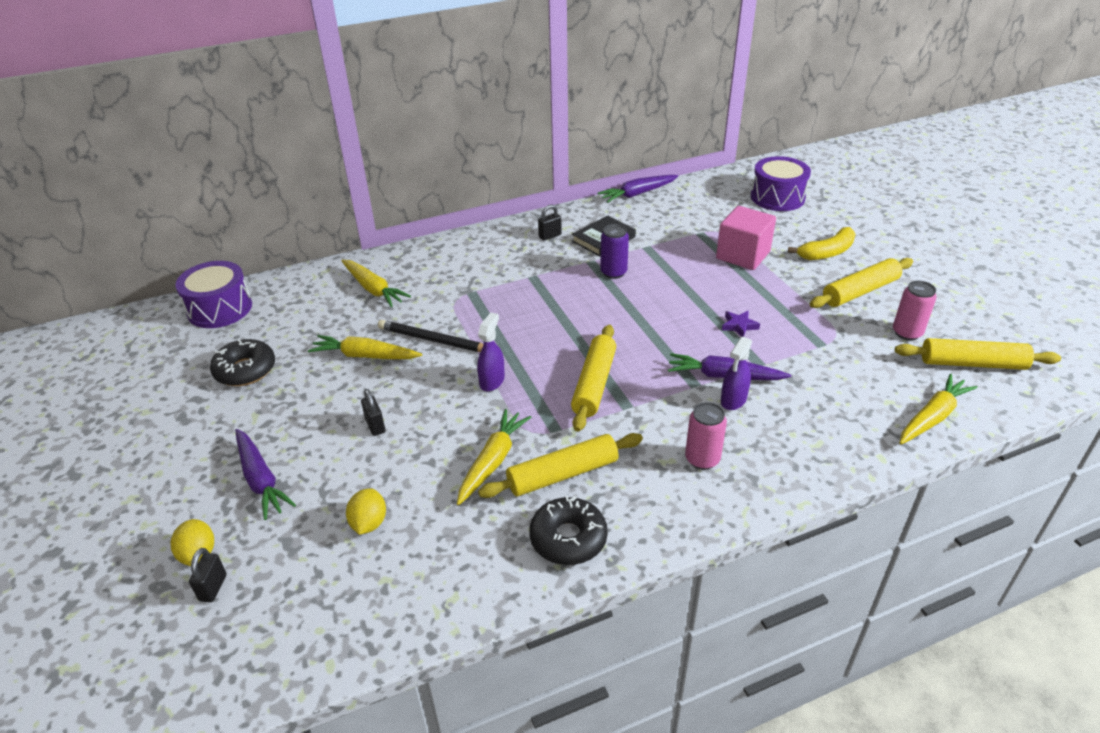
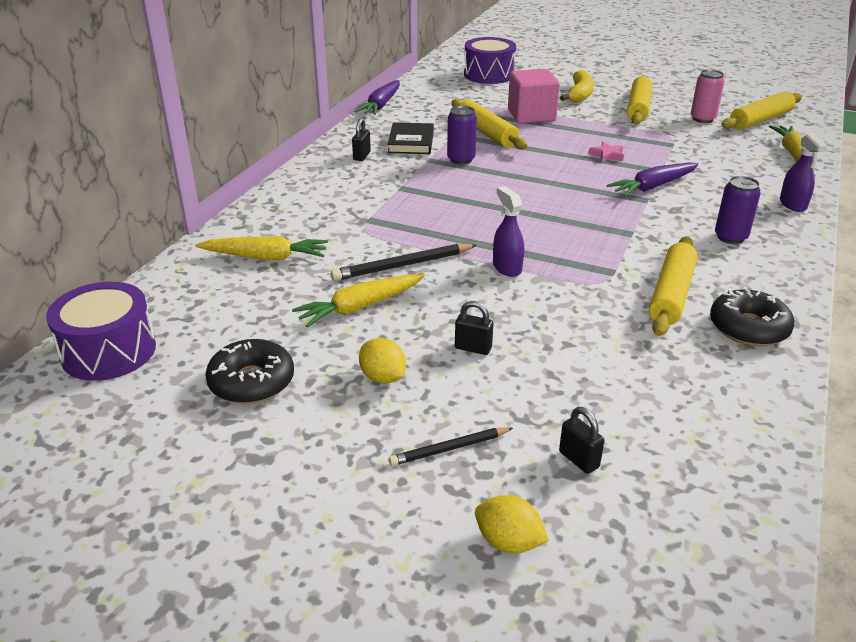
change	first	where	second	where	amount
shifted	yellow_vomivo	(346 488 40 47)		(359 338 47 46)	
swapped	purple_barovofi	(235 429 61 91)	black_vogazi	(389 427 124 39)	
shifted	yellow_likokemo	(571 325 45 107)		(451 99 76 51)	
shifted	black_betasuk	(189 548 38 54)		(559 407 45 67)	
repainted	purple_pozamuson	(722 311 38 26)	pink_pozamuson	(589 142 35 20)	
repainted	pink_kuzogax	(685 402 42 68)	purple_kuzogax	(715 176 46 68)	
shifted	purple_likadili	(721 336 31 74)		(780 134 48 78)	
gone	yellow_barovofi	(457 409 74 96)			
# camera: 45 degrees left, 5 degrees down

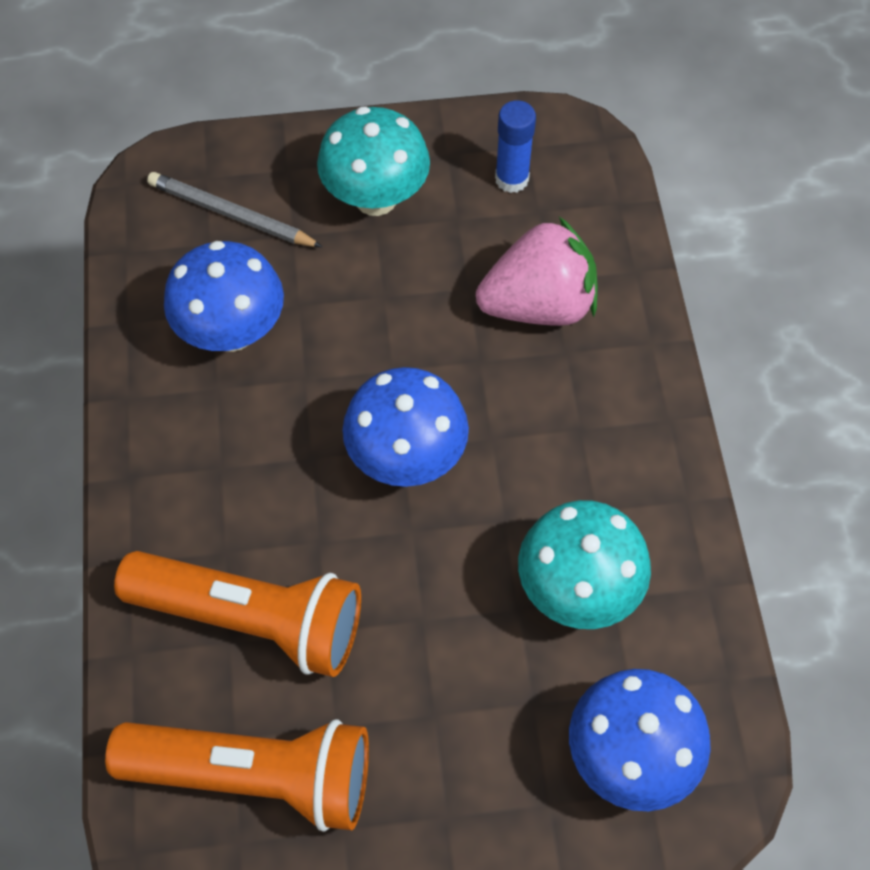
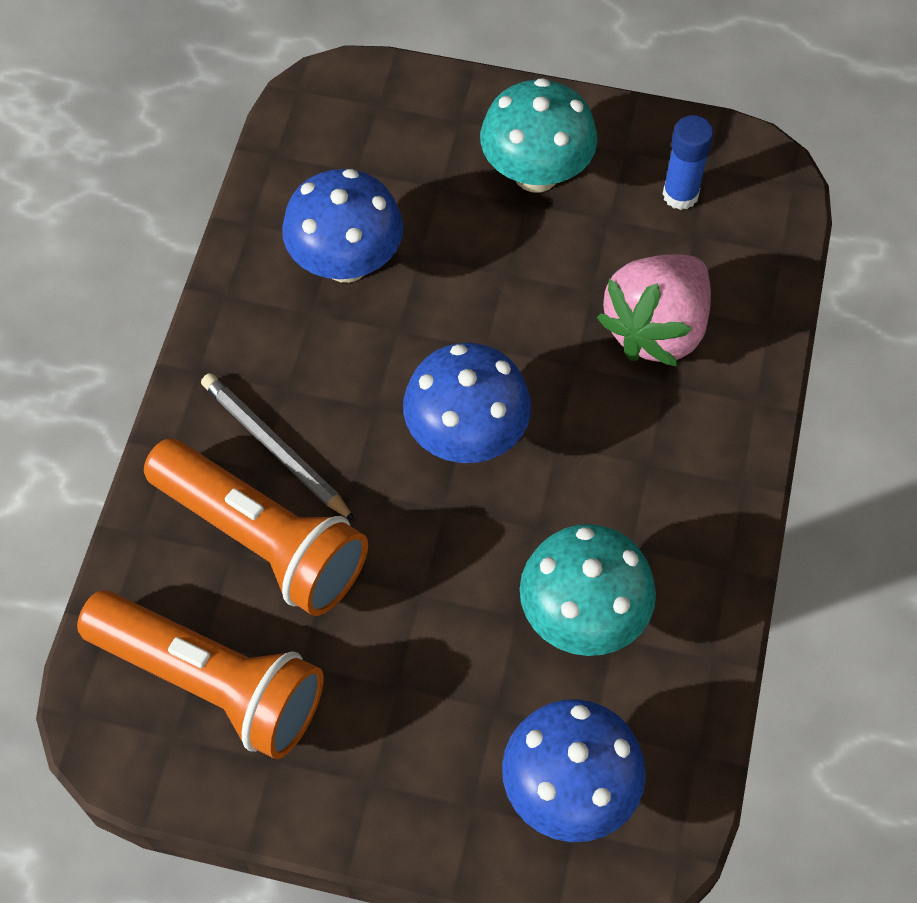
change	first	where	second	where	amount
shifted	grey_vogazi	(147 172 176 75)		(201 373 155 149)	
rotated	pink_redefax	(476 217 122 109)		(597 254 114 113)	120 degrees clockwise
# camera: 20 degrees right, 0 degrees up

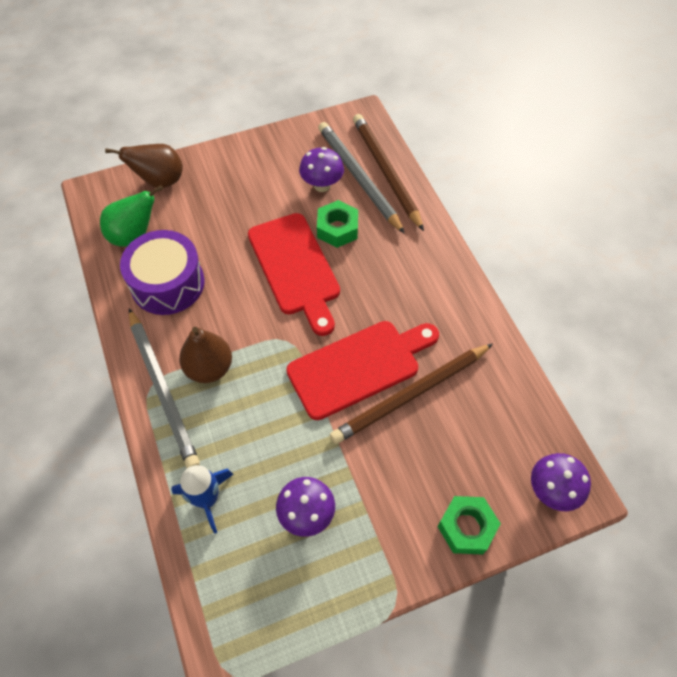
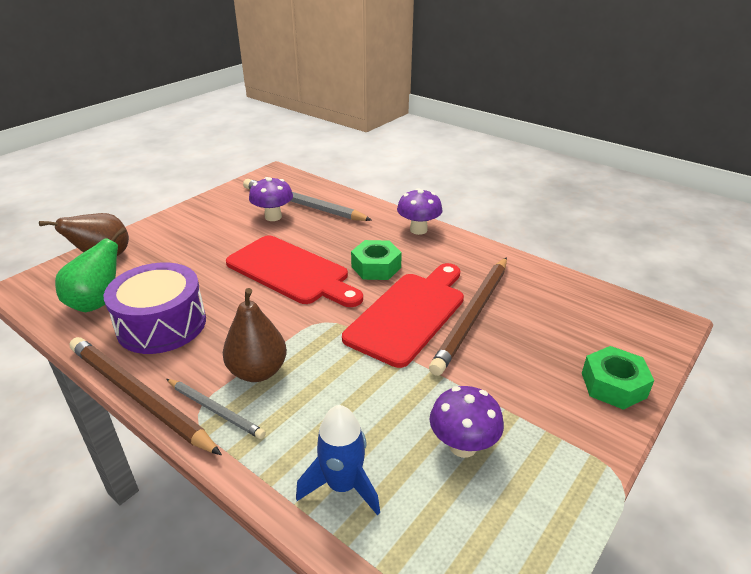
change	first	where	second	where	amount
shifted	brown_vogazi	(353 114 71 117)		(70 337 152 118)	
scaled	grey_vogazi	(129 308 71 160)		(166 379 100 60)	x0.55
shifted	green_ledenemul	(317 200 41 48)		(351 240 51 40)	
shifted	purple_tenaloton	(531 453 60 58)		(397 188 46 47)	
# camera: 30 degrees left, 25 degrees down

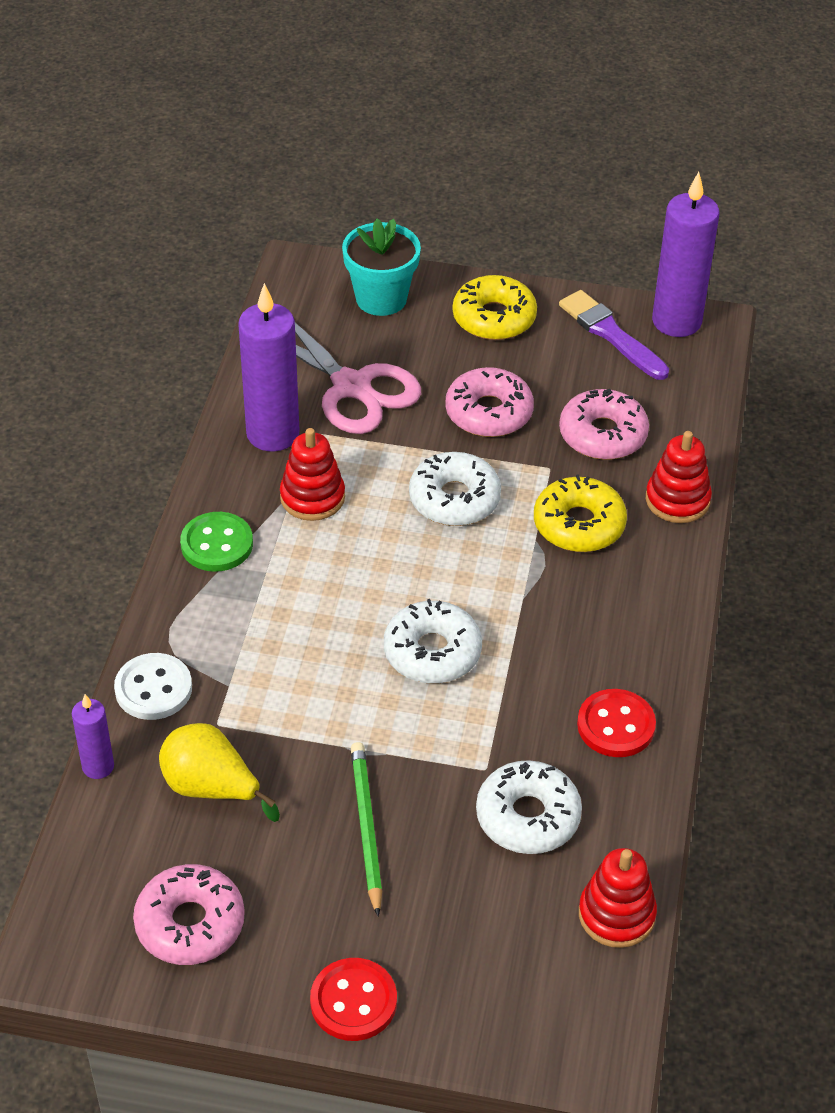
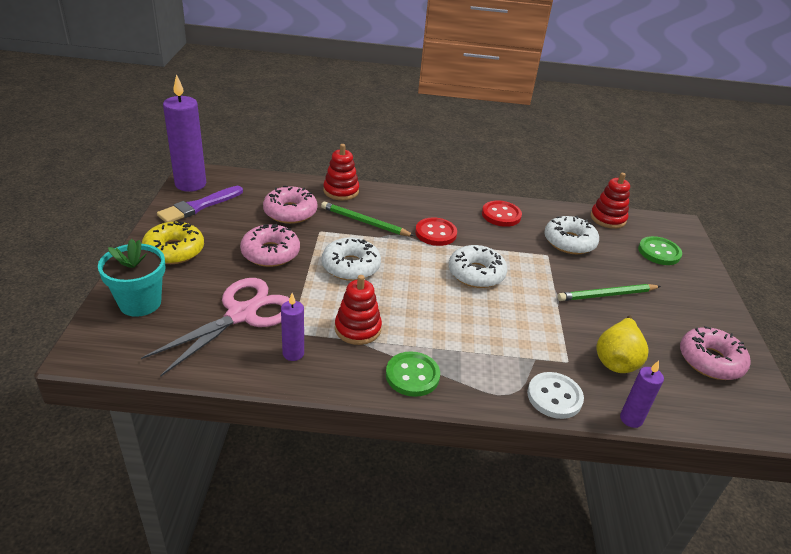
change	first	where	second	where	amount
scaled	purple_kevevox	(238 283 61 169)		(281 293 23 68)	x0.52
swapped	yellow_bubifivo	(534 474 93 78)	green_vogazi	(321 201 93 35)	
shifted	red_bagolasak	(310 958 87 83)		(415 218 42 28)	
new			green_bagolasak	(638 236 44 29)	
# camera: 100 degrees left, 10 degrees down

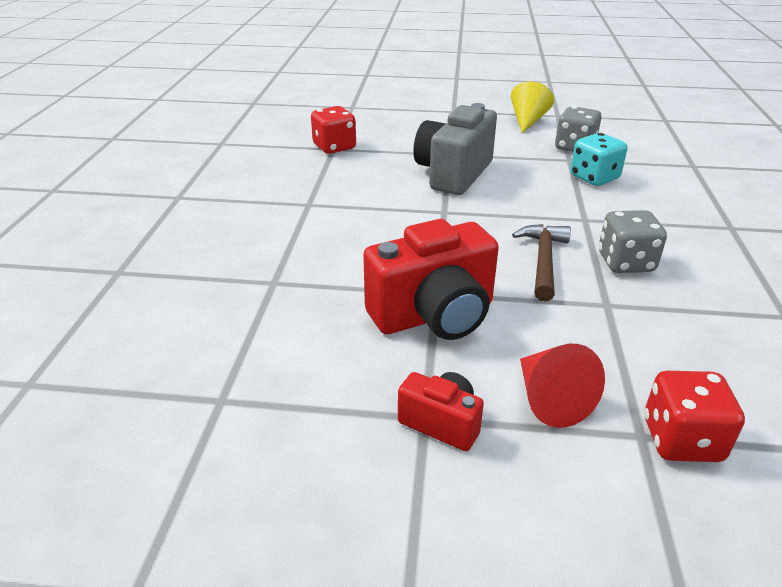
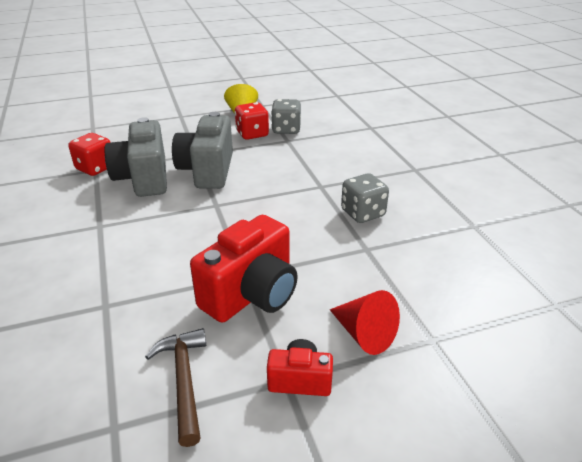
change	first	where	second	where	amount
new			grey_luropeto	(105 117 62 80)	
shifted	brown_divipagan	(512 224 59 77)		(145 328 61 119)	
shifted	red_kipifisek	(644 371 101 91)		(235 102 34 38)	
gone	turquoise_kipifisek	(570 133 57 53)			
# camera: 25 degrees left, 0 degrees up

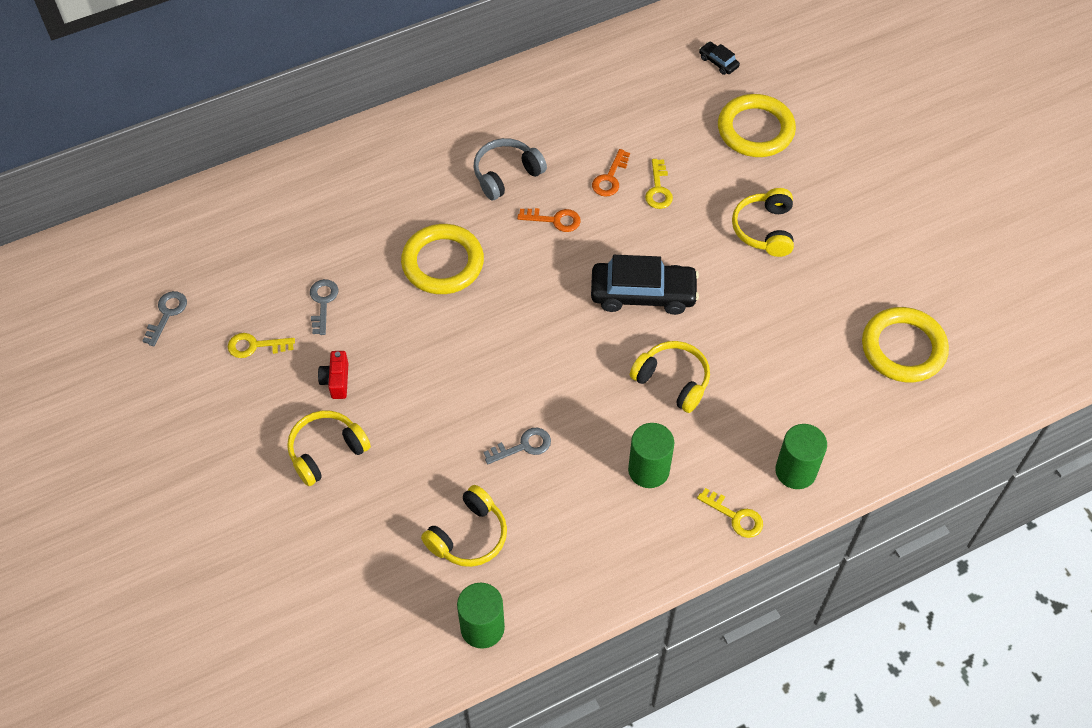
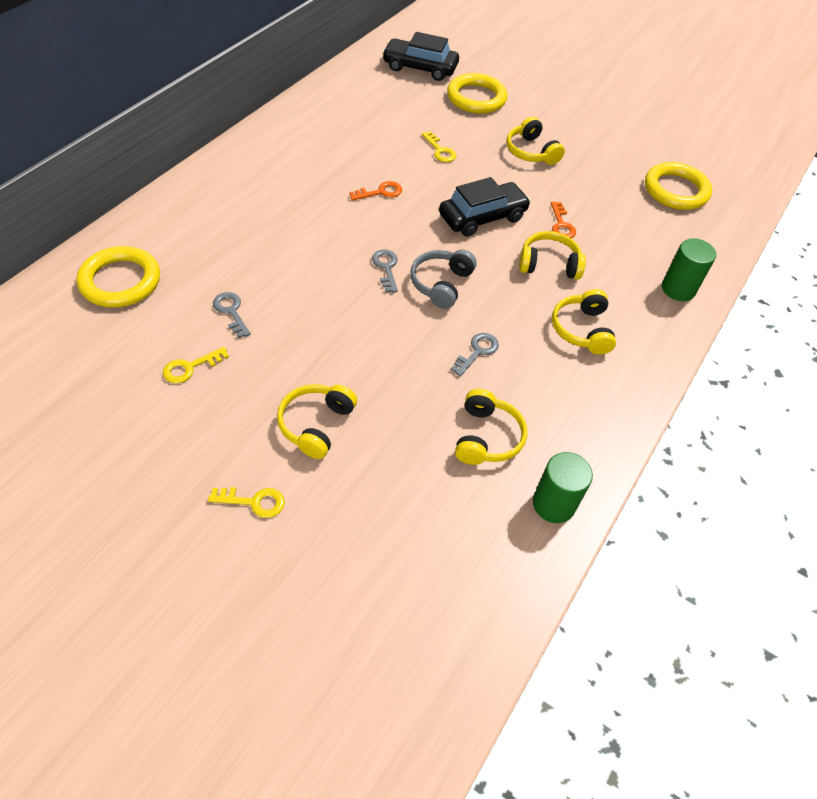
change	first	where	second	where	amount
shifted	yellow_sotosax	(401 224 83 70)		(77 246 83 62)	
shifted	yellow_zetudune	(697 488 66 50)		(208 487 77 31)	
shifted	grey_zetudune	(143 291 44 55)		(372 250 26 43)	
scaled	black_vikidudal	(699 42 41 33)		(382 32 77 49)	x2.23
shifted	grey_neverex	(473 138 74 62)		(410 250 67 59)	
shifted	orange_zetudune	(592 149 38 48)		(551 202 25 36)	
swapped	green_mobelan	(628 423 46 65)	yellow_neverex	(552 289 64 66)	
gone	red_luropeto	(318 351 30 48)			
# camera: 35 degrees left, 5 degrees down

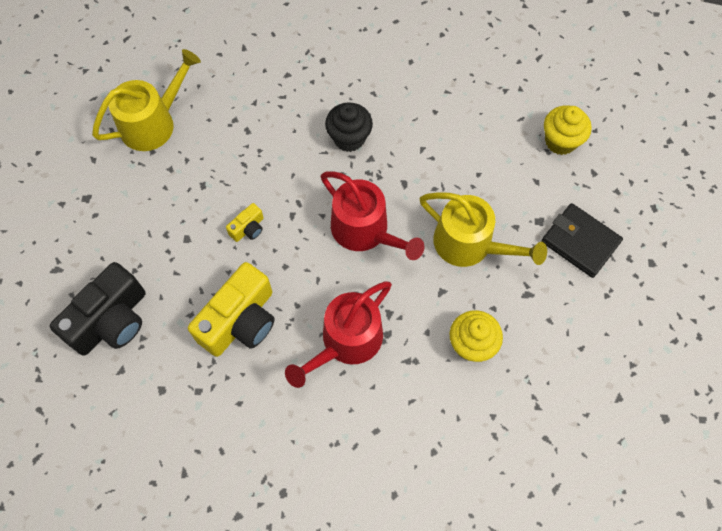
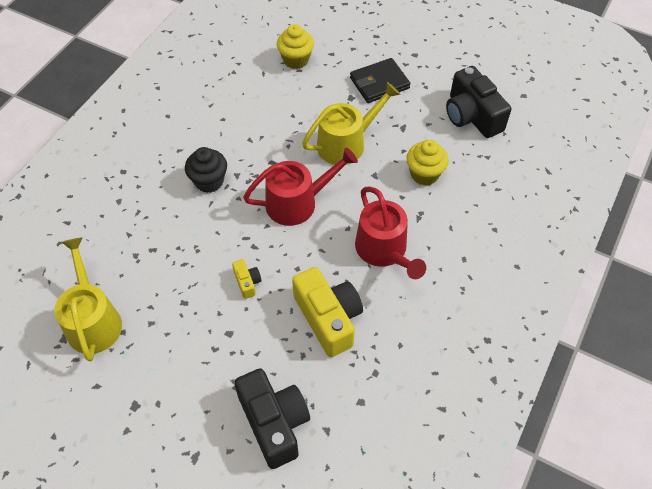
change	first	where	second	where	amount
new			black_luropeto	(446 66 65 72)	
# camera: 65 degrees left, 10 degrees down

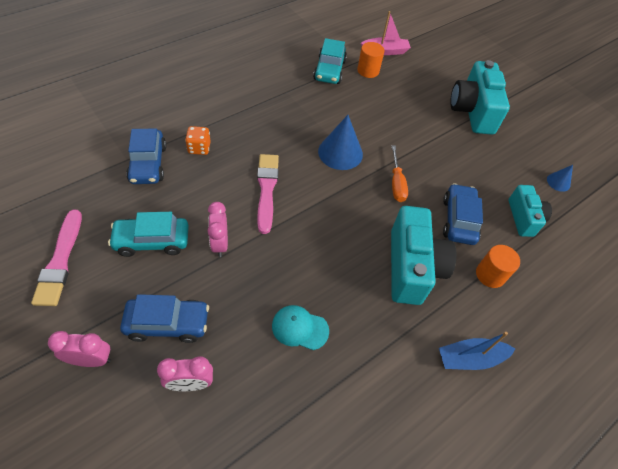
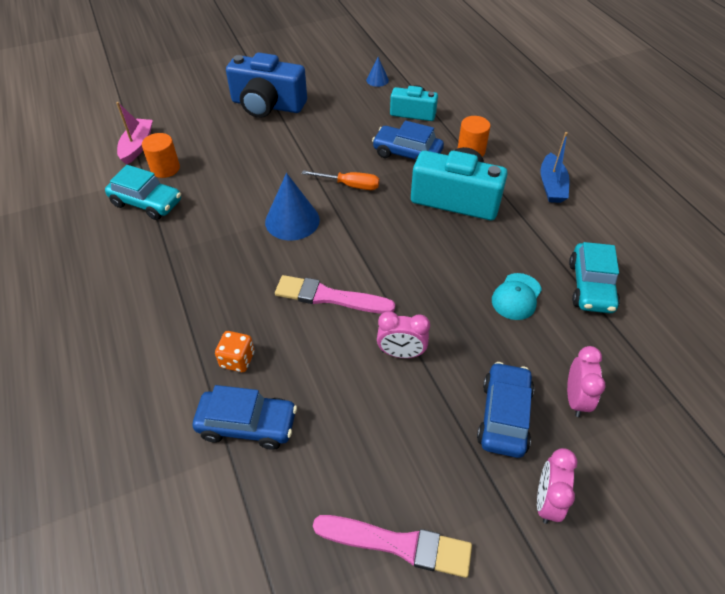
change	first	where	second	where	amount
repainted	turquoise_luropeto	(450 60 60 75)	blue_luropeto	(226 53 81 65)	
shifted	turquoise_vikidudal	(108 212 81 45)		(569 242 51 71)	
# camera: 70 degrees left, 5 degrees down

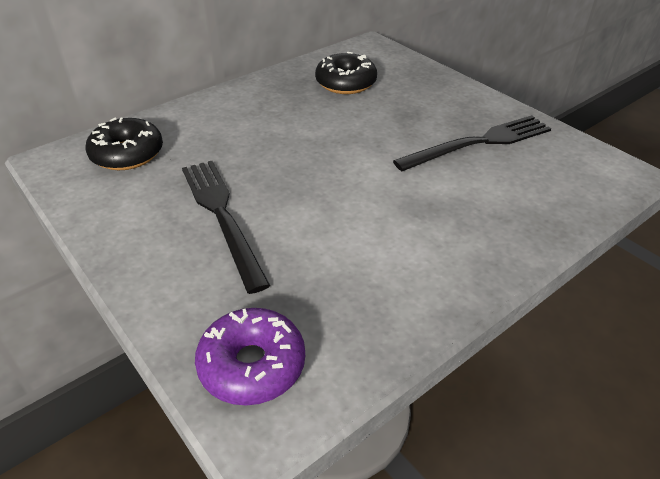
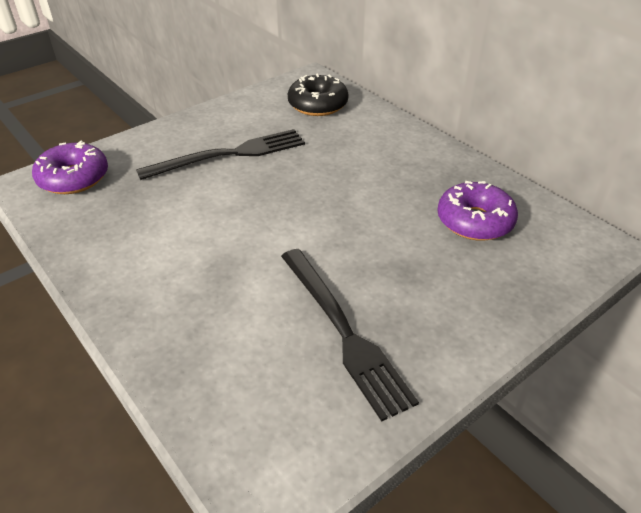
change	first	where	second	where	amount
repainted	black_bubifivo	(315 52 62 42)	purple_bubifivo	(437 181 81 60)	
# camera: 90 degrees right, 0 degrees up

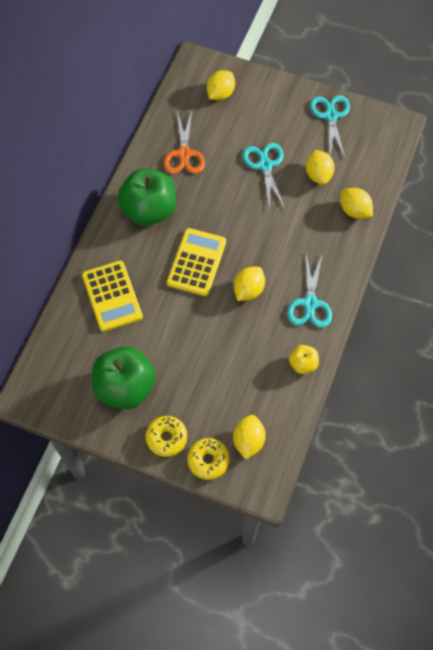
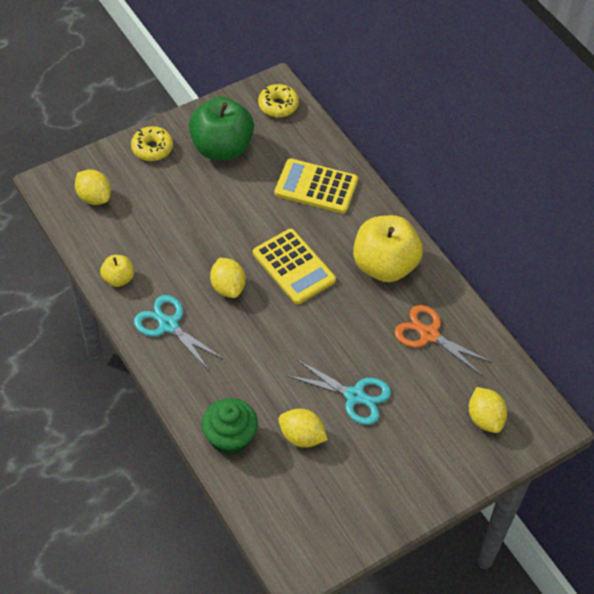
change	first	where	second	where	amount
swapped	yellow_vomivo	(340 188 33 31)	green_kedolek	(202 398 56 57)	
shifted	yellow_bubifivo	(187 438 42 42)		(258 84 41 33)	
repainted	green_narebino	(118 168 58 58)	yellow_narebino	(353 215 70 67)	
gone	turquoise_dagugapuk	(310 95 40 63)			
# camera: 125 degrees right, 10 degrees down

